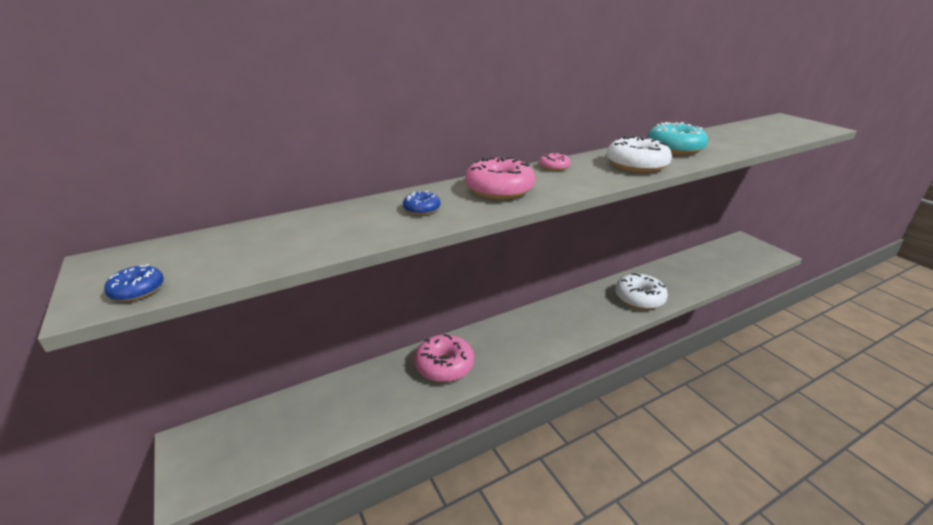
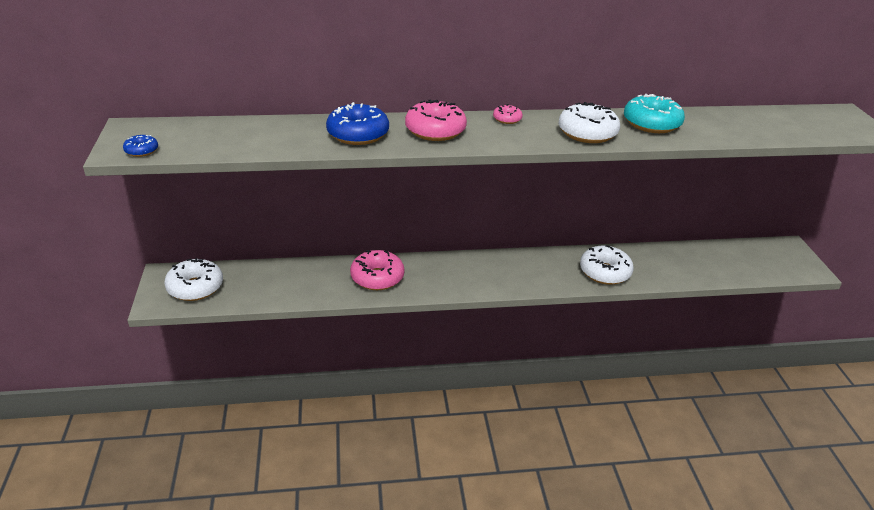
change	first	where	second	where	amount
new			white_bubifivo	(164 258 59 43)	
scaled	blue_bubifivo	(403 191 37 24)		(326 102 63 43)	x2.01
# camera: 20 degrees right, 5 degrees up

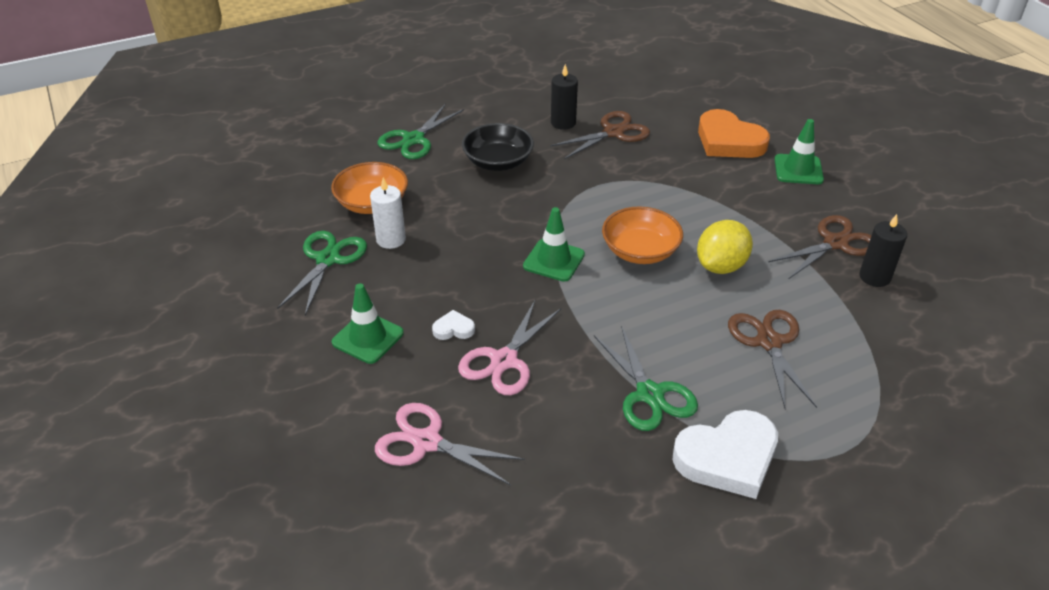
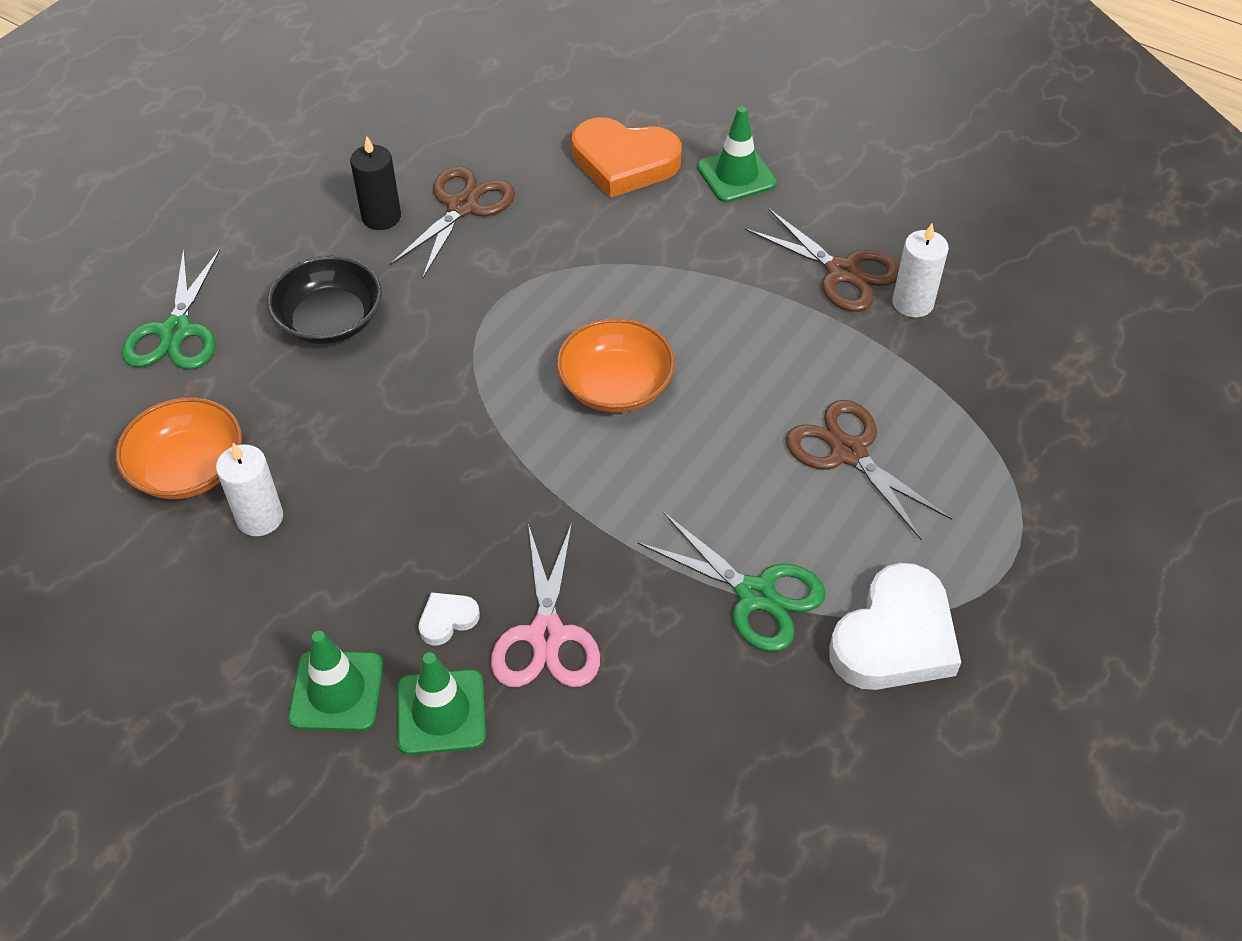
change	first	where	second	where	amount
shifted	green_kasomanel	(523 207 62 75)		(397 652 89 103)	
rotated	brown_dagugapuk	(768 215 104 64)		(745 208 154 104)	105 degrees clockwise
repainted	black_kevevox	(859 214 48 73)	white_kevevox	(892 224 57 94)	
gone	green_dagugapuk	(277 231 90 84)			
gone	pink_dagugapuk	(375 403 150 82)			
gone	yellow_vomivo	(697 220 56 54)			
# camera: 30 degrees left, 10 degrees up

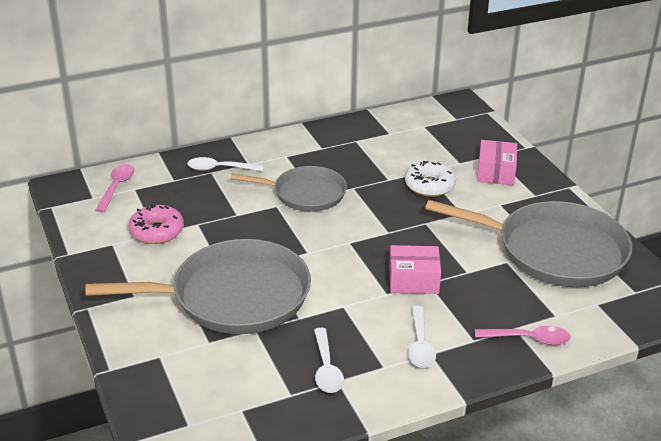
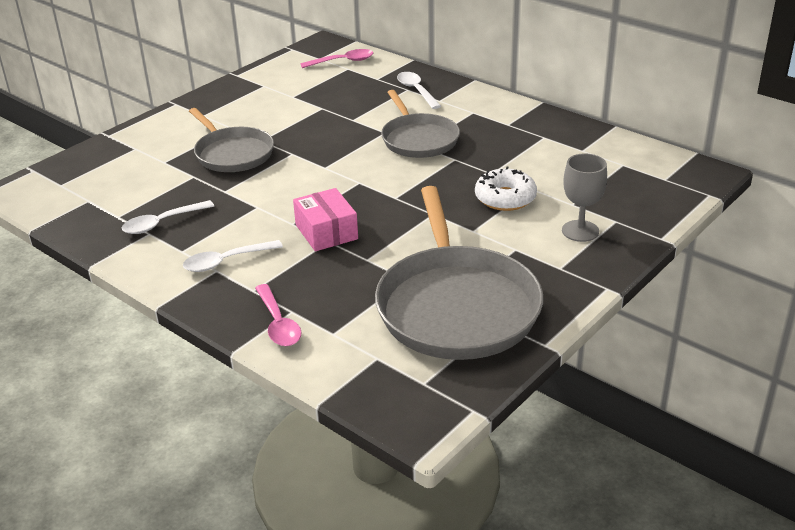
change	first	where	second	where	amount
scaled	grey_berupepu	(86 239 225 95)		(189 108 85 64)	x0.61
swapped	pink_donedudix	(477 140 40 45)	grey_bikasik	(562 153 45 89)	
gone	pink_bubifivo	(129 205 55 39)			
# camera: 65 degrees right, 0 degrees up

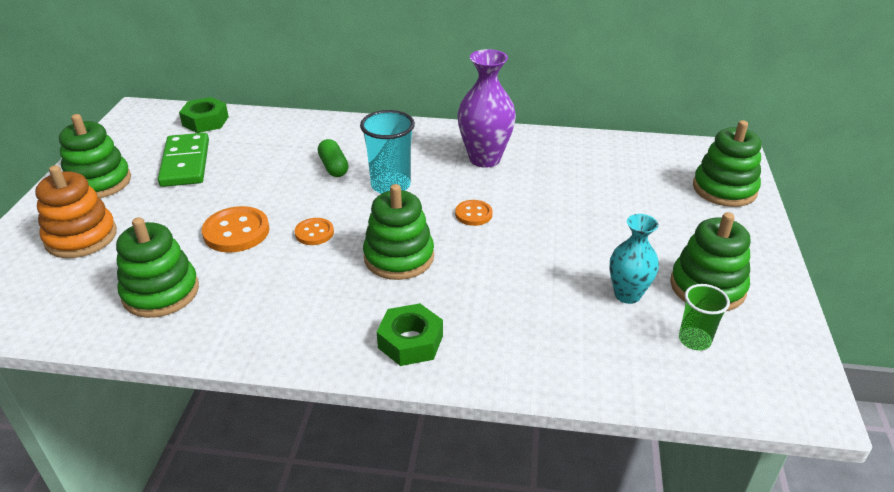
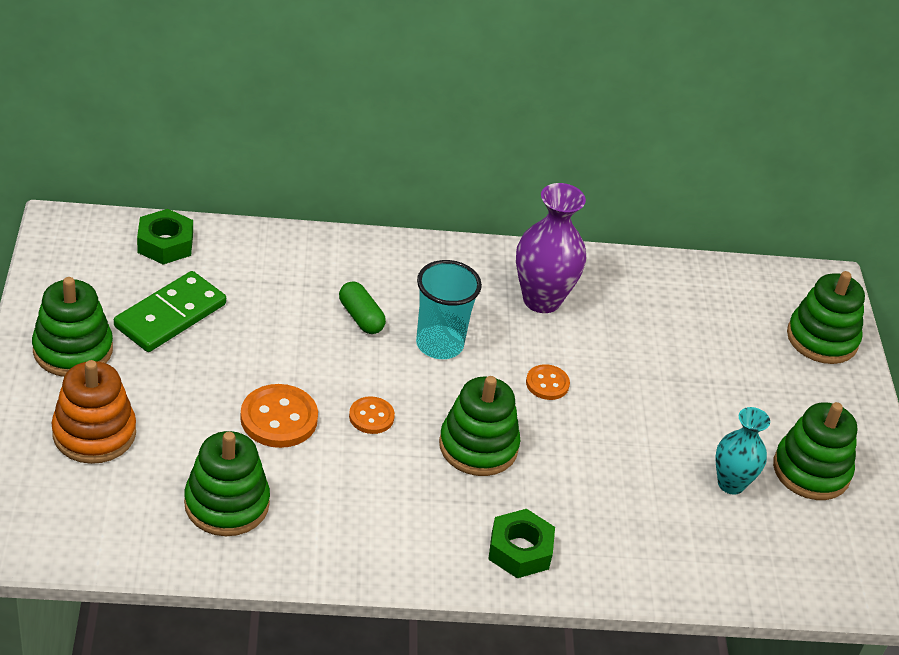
change	first	where	second	where	amount
rotated	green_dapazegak	(158 133 51 54)		(114 271 112 81)	60 degrees clockwise
gone	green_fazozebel	(679 284 51 66)			
# camera: 15 degrees left, 5 degrees up

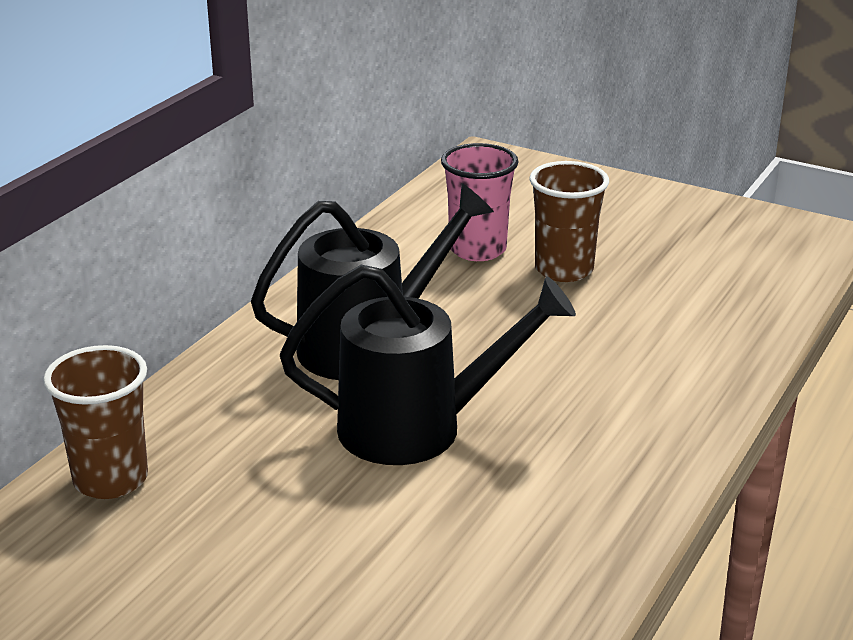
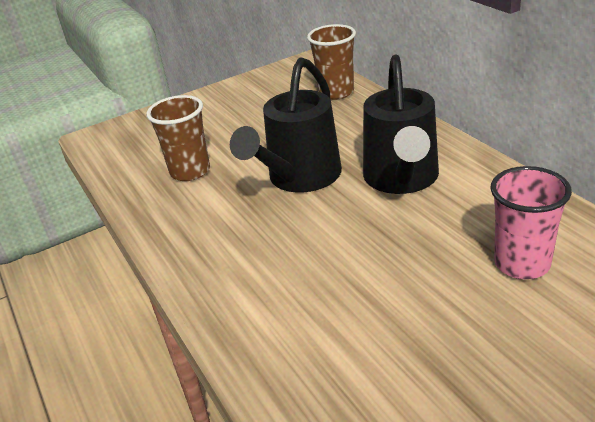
change	first	where	second	where	amount
shifted	brown_fazozebel	(529 161 80 121)		(146 95 64 86)	
# camera: 125 degrees right, 5 degrees up

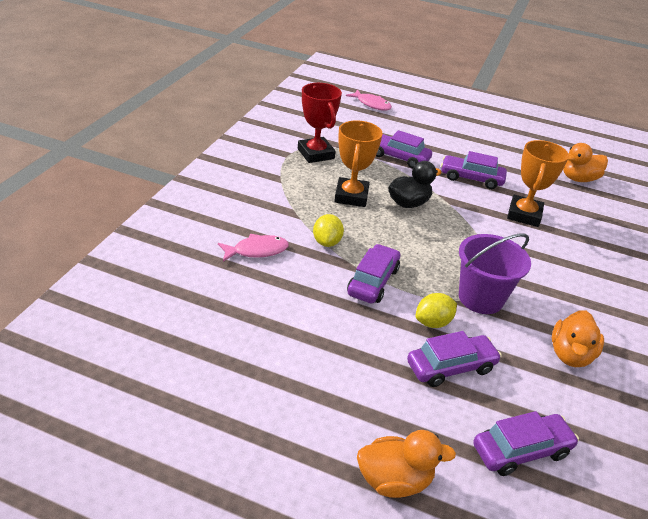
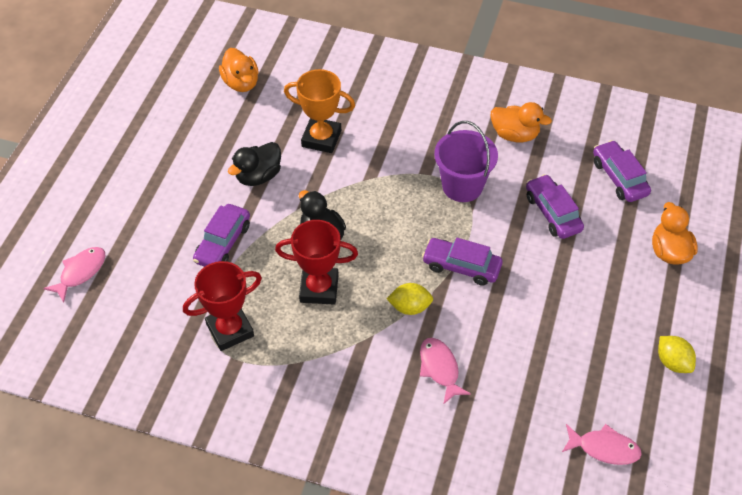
change	first	where	second	where	amount
swapped	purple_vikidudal	(441 151 66 38)	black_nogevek	(228 142 53 44)	
repainted	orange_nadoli	(334 120 48 87)	red_nadoli	(275 220 83 85)	
new			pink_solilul	(562 424 80 41)	
shifted	yellow_vomivo	(416 293 41 35)		(658 336 38 37)	
# camera: 90 degrees left, 15 degrees up

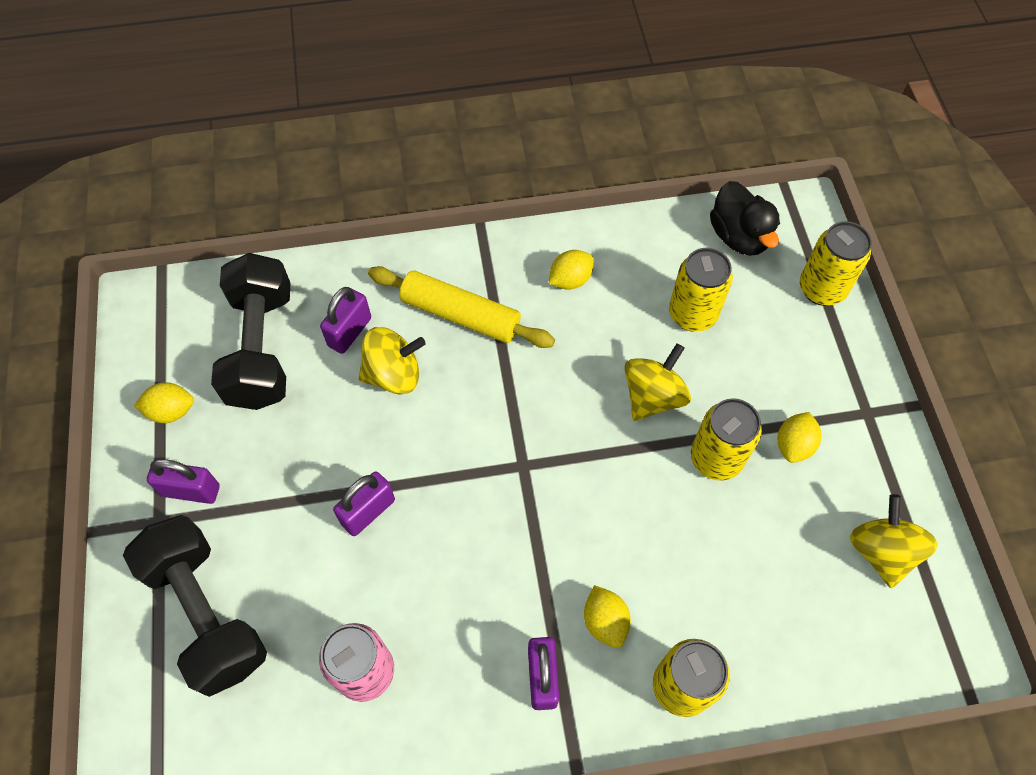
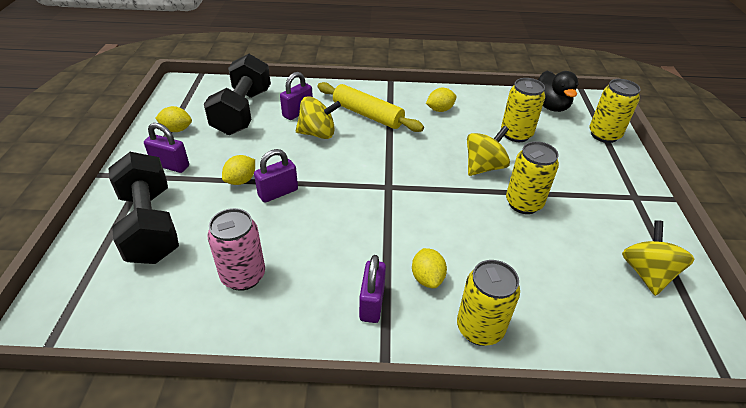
change	first	where	second	where	amount
shifted	yellow_vomivo	(778 412 43 51)		(222 155 33 30)	
# camera: 10 degrees right, 20 degrees down

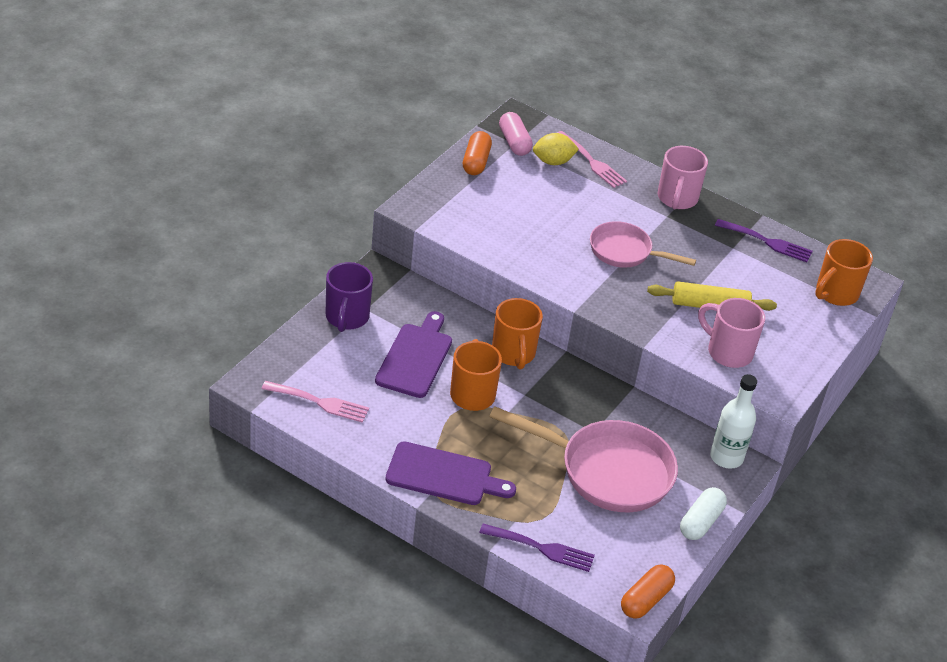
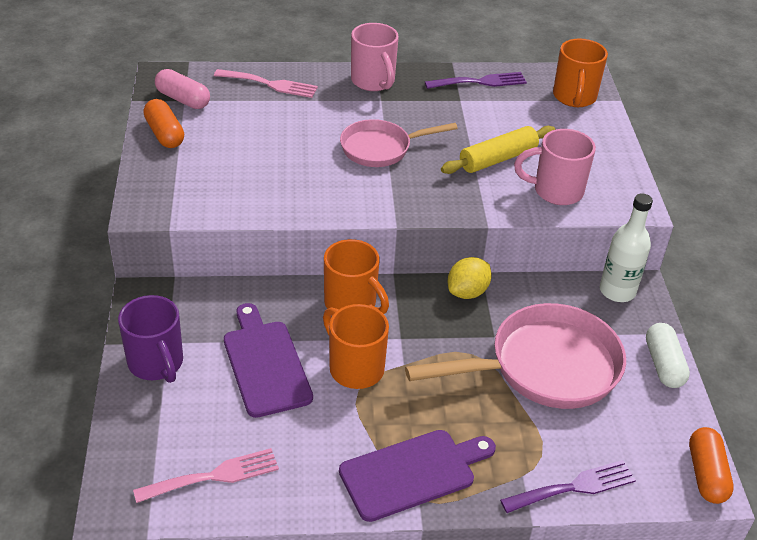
change	first	where	second	where	amount
shifted	yellow_vomivo	(533 133 46 32)		(448 257 44 42)	
# camera: 35 degrees left, 0 degrees up

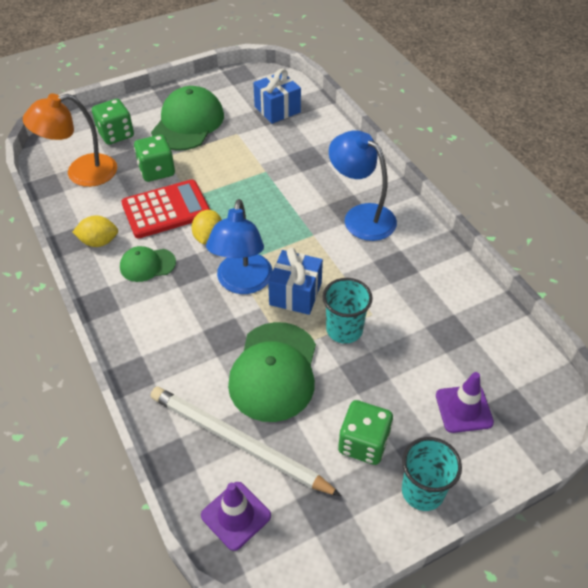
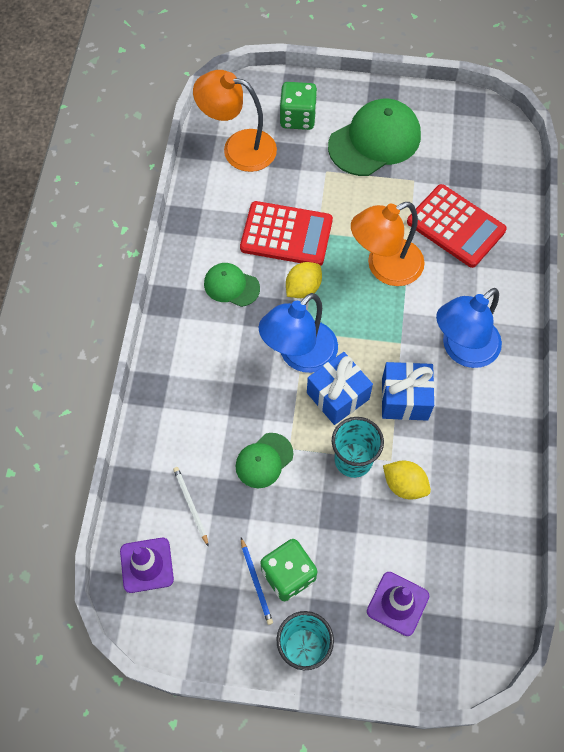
change	first	where	second	where	amount
scaled	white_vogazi	(150 387 192 109)		(173 467 36 80)	x0.42
scaled	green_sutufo	(228 322 88 100)		(236 433 57 55)	x0.54
new			blue_vogazi	(241 538 32 87)	
new			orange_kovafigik	(351 202 74 84)	
shifted	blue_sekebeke	(253 68 48 56)		(381 362 54 59)	
shifted	yellow_vomivo	(72 215 46 32)		(383 460 48 40)	
new			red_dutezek	(407 184 100 84)	
rotated	blue_kovafigik	(329 130 68 111)		(436 288 66 80)	120 degrees counterclockwise
gone	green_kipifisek	(134 135 41 47)			
# camera: 35 degrees right, 15 degrees up

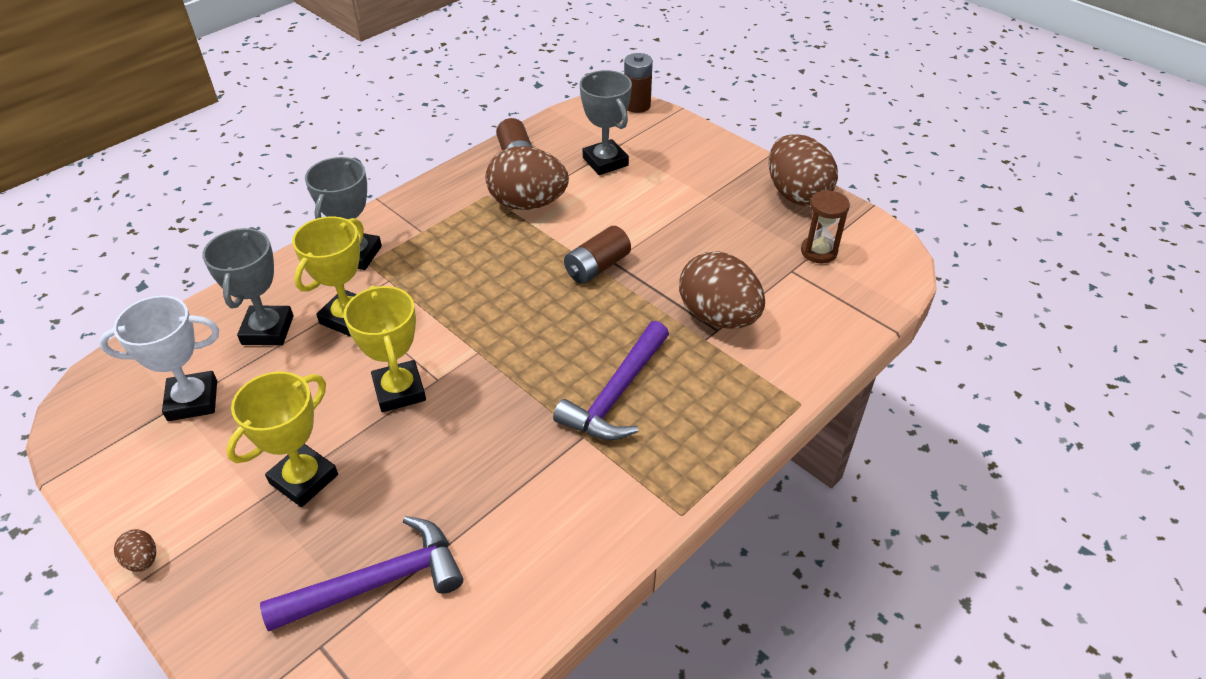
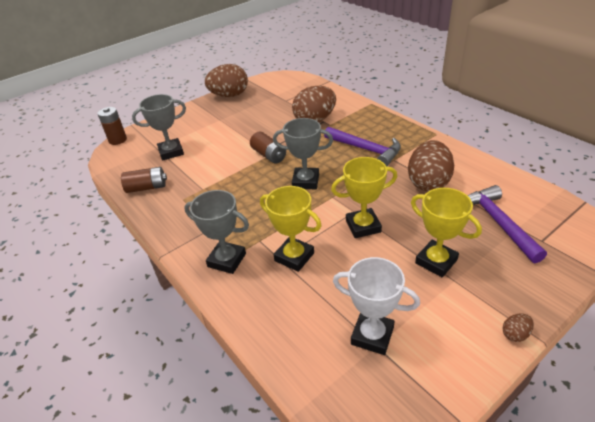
change	first	where	second	where	amount
shifted	grey_nadoli	(202 227 92 118)		(273 118 60 71)	
rotated	white_nadoli	(99 295 120 126)		(333 257 87 98)	60 degrees counterclockwise
shifted	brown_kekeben	(485 146 84 64)		(408 140 46 51)	
gone	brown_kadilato	(801 190 49 73)			
# camera: 80 degrees left, 5 degrees down

